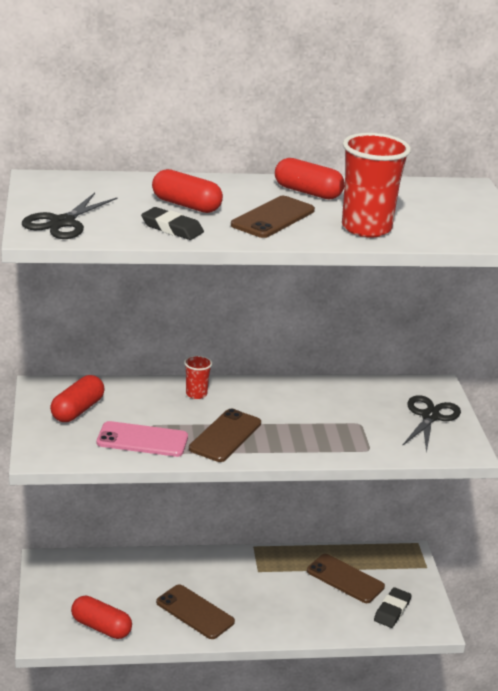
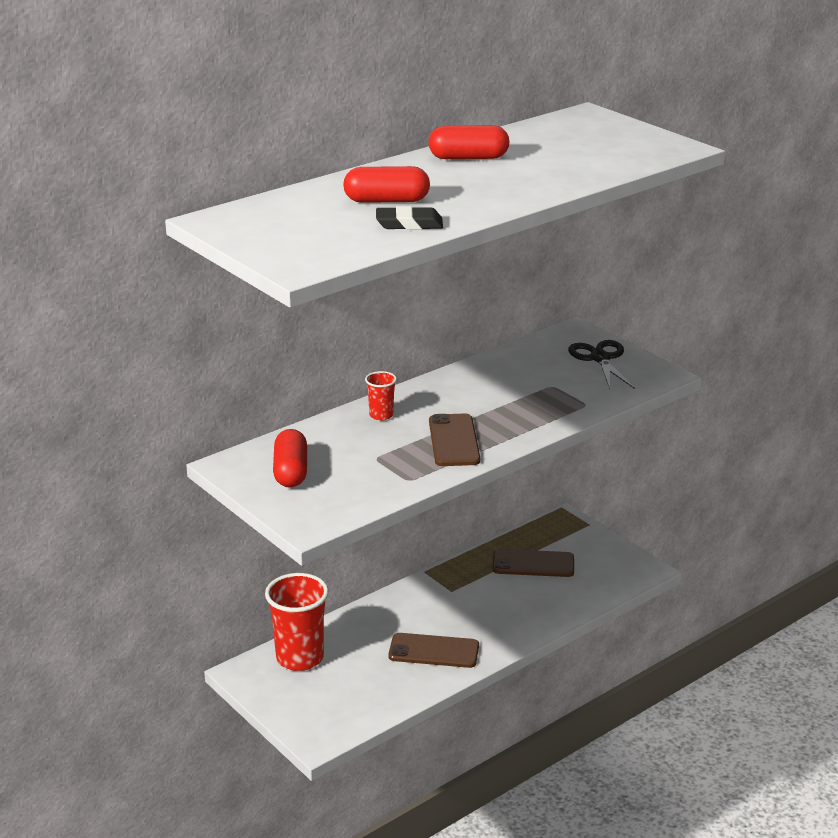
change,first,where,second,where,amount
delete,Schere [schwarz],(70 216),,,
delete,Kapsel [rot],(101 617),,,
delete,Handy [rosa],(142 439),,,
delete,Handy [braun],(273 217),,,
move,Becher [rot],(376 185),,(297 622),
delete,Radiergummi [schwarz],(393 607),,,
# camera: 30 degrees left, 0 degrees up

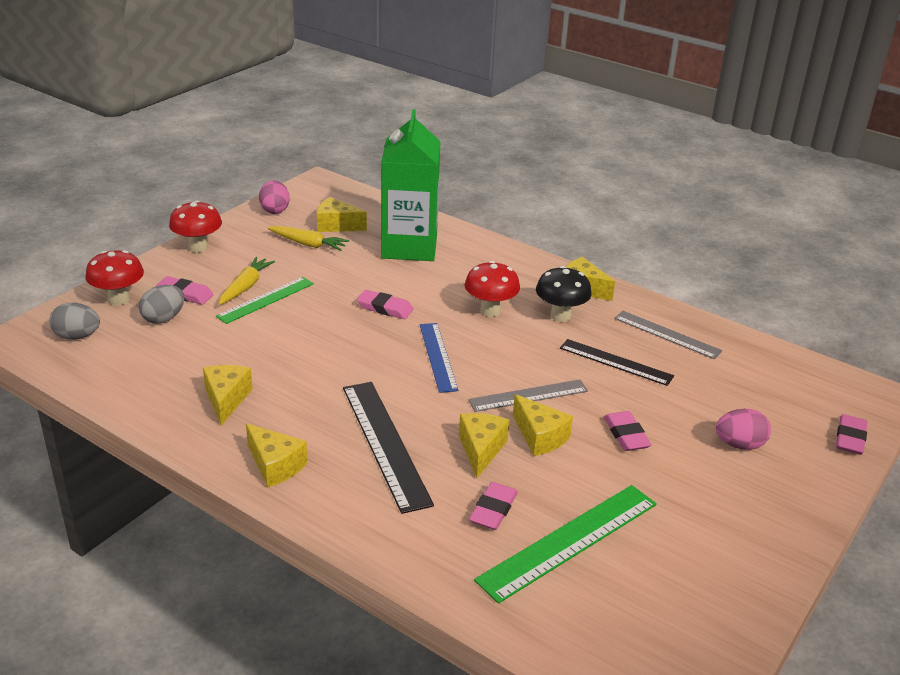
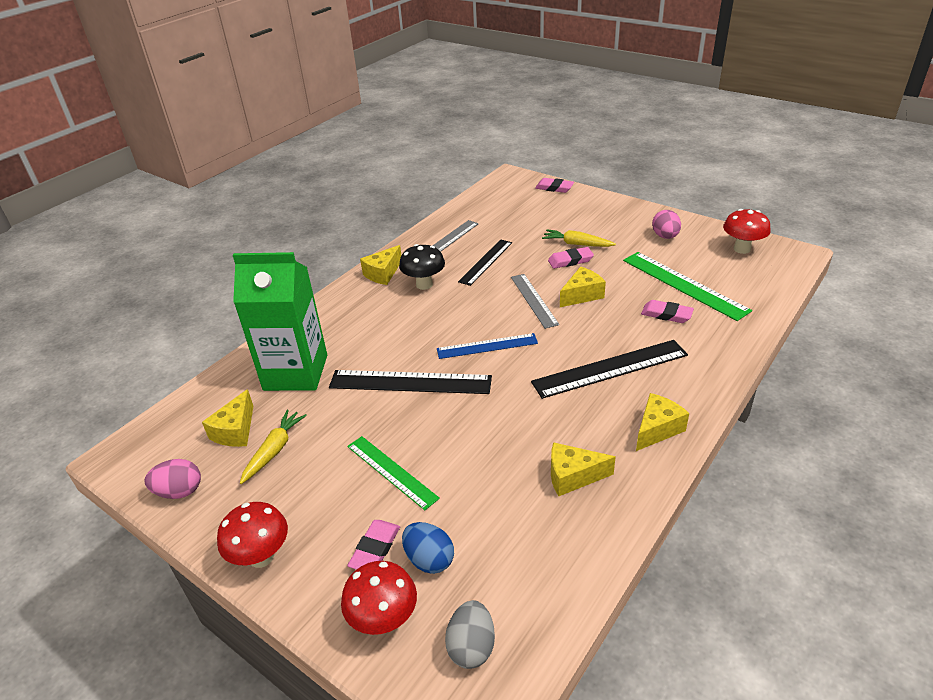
change,first,where,second,where,amount
recolor,Ei [grau],(162 304),Ei [blau],(428 548),
move,Karotte [gelb],(247 281),,(579 238),
replace,Radiergummi [rosa],(385 304),Lineal [schwarz],(410 382),
delete,Käse [gelb],(484 445),,,
move,Pilz [rot],(492 289),,(747 231),
move,Ei [rosa],(743 429),,(666 224),
# camera: 85 degrees left, 5 degrees up

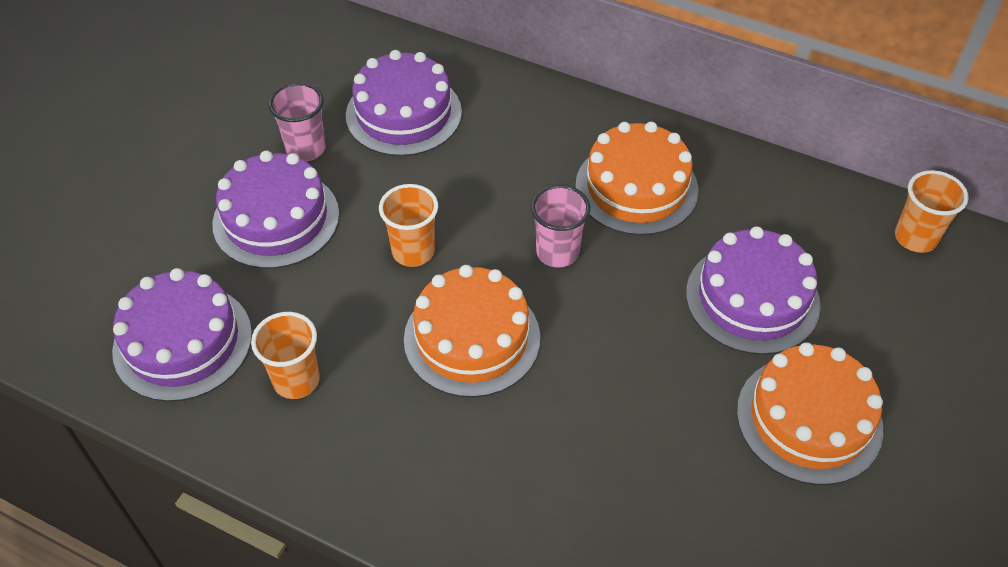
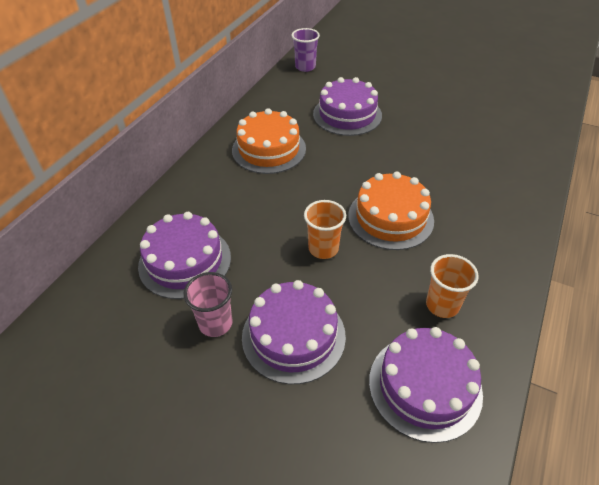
change,first,where,second,where,amount
delete,Becher [rosa],(560 226),,,
delete,Kuchen [orange],(810 413),,,
recolor,Becher [orange],(932 211),Becher [lila],(306 50),
# camera: 90 degrees left, 5 degrees down

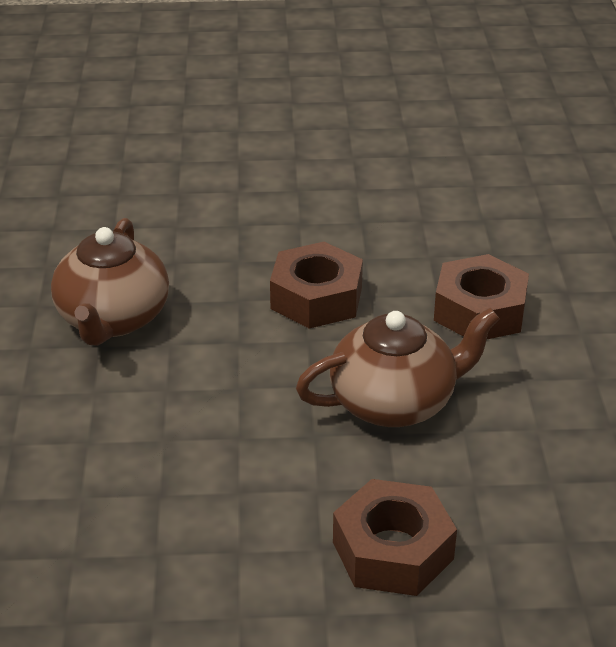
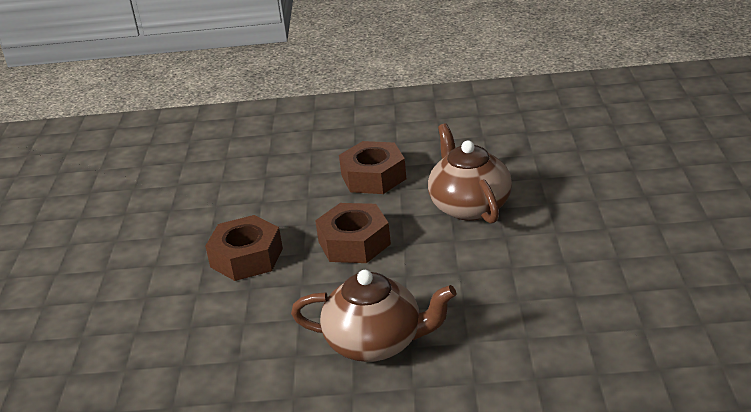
change,first,where,second,where,amount
move,Sechskantmutter [braun],(395 537),,(244 248),
# camera: 85 degrees left, 5 degrees down

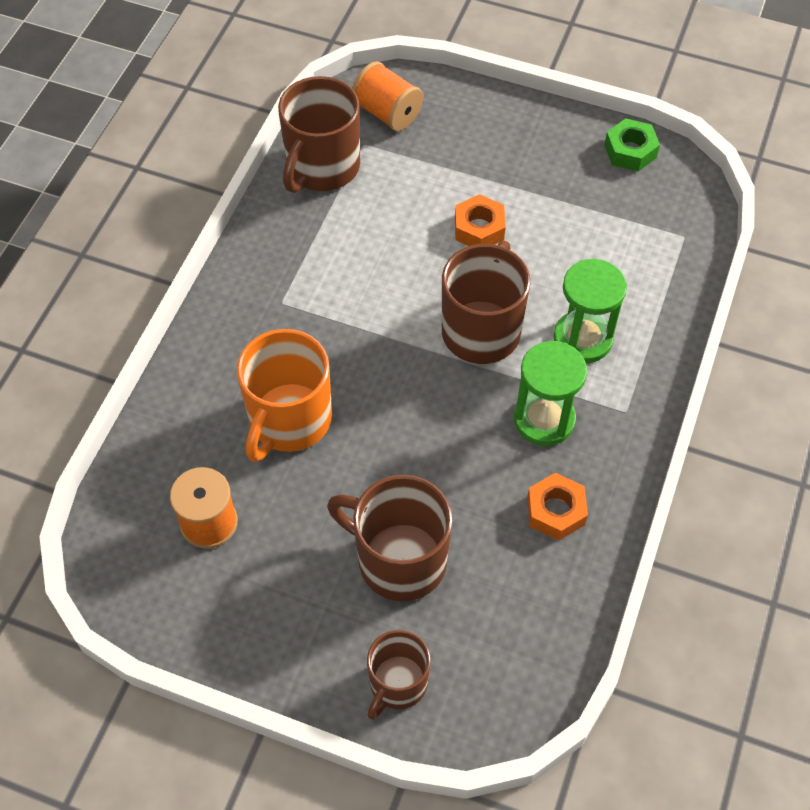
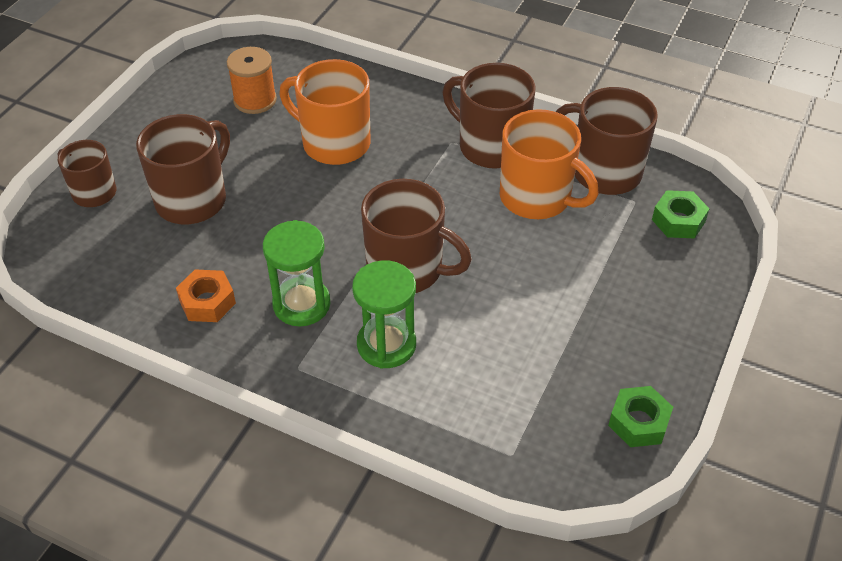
change,first,where,second,where,amount
replace,Garnrolle [orange],(387 96),Sechskantmutter [grün],(681 214),
delete,Sechskantmutter [orange],(480 220),,,
insert,,,Tasse [braun],(489 116),
insert,,,Tasse [orange],(549 164),
# camera: 95 degrees right, 10 degrees down

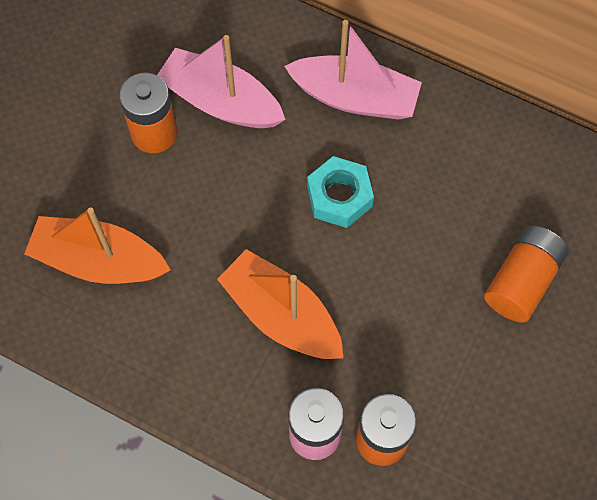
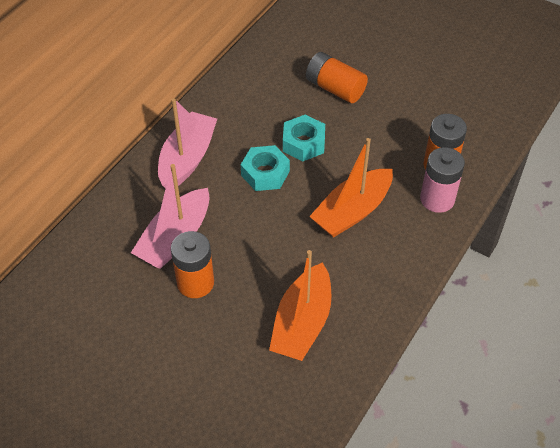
change,first,where,second,where,amount
insert,,,Sechskantmutter [türkis],(304 138),
# camera: 85 degrees left, 15 degrees down

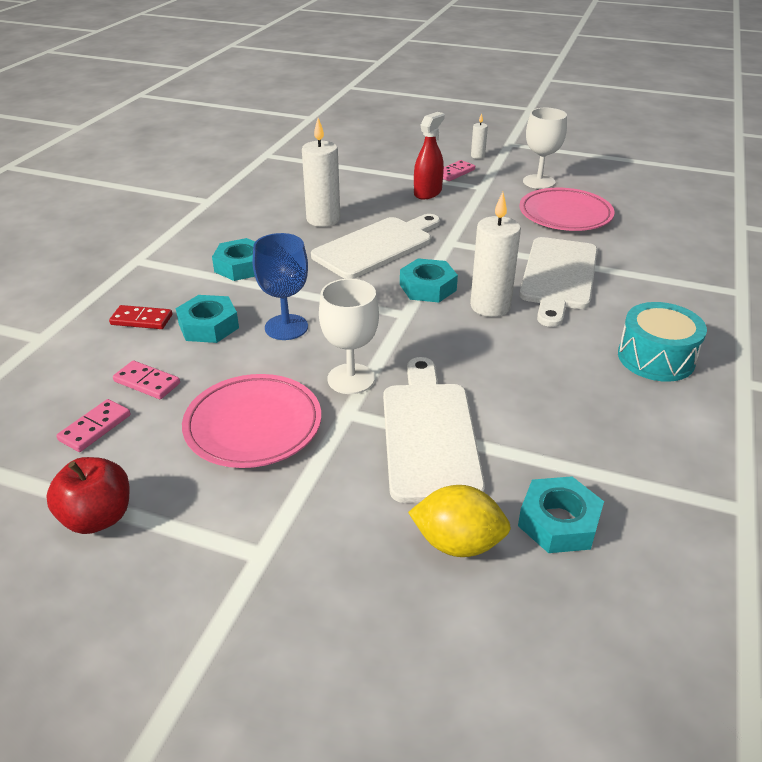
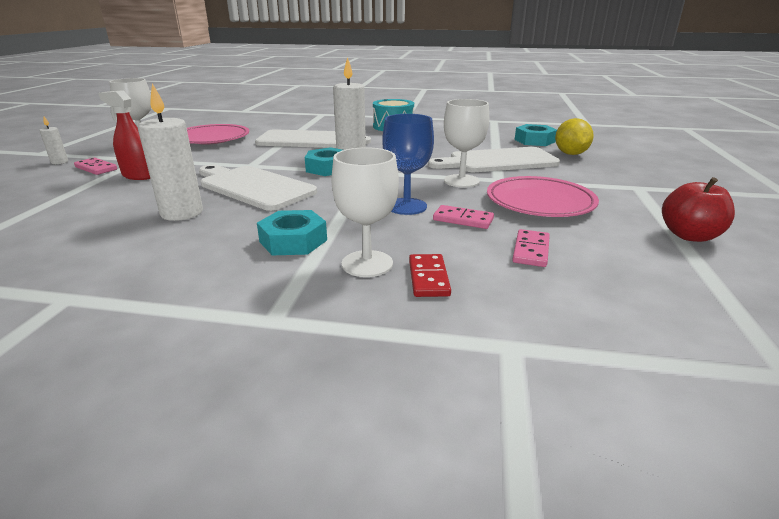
change,first,where,second,where,amount
move,Dominostein [rosa],(93 425),,(463 217),
delete,Sechskantmutter [türkis],(207 319),,,
insert,,,Kelch [weiß],(365 212),
# camera: 100 degrees left, 10 degrees down

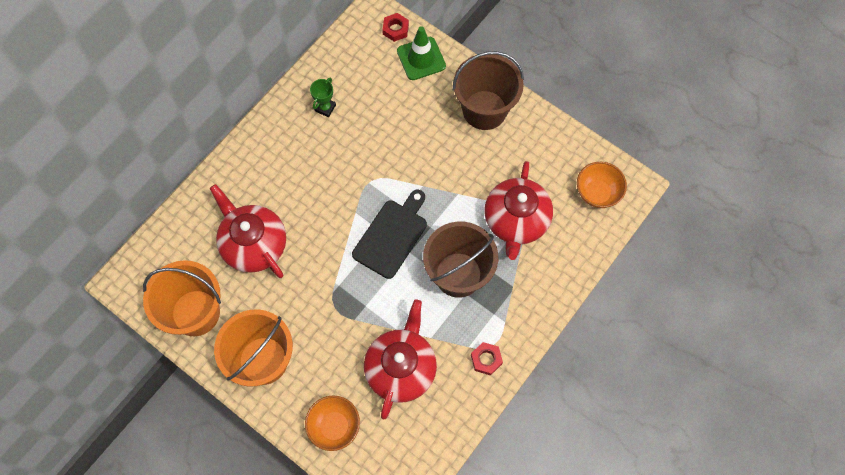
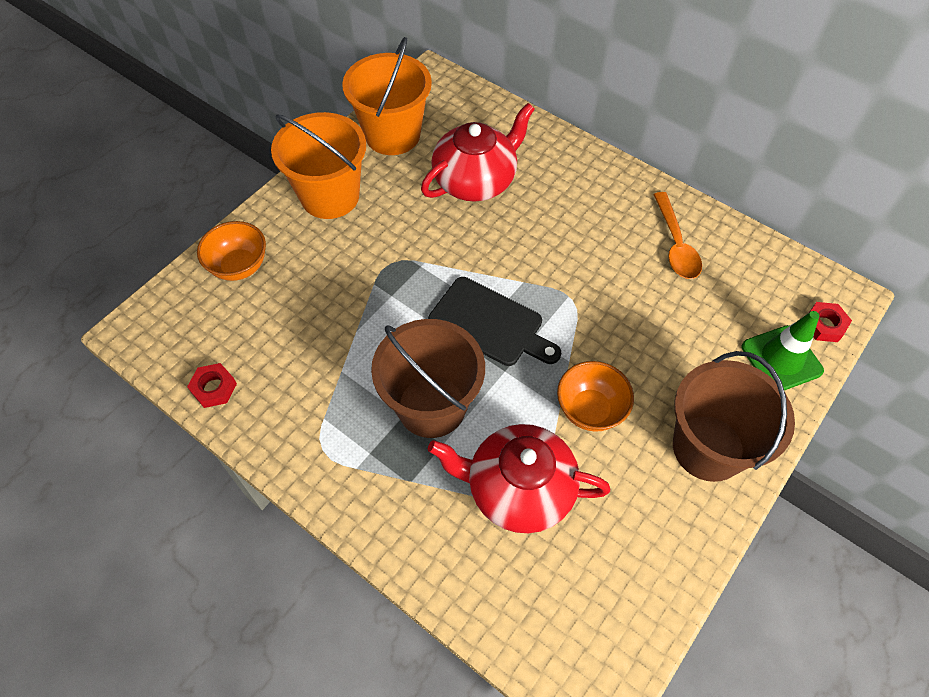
change,first,where,second,where,amount
replace,Pokal [grün],(323 97),Löffel [orange],(677 235),
delete,Teekanne [rot],(400 359),,,
move,Sechskantmutter [rot],(487 358),,(212 385),
move,Schüssel [orange],(602 185),,(595 396),
# camera: 90 degrees right, 10 degrees down

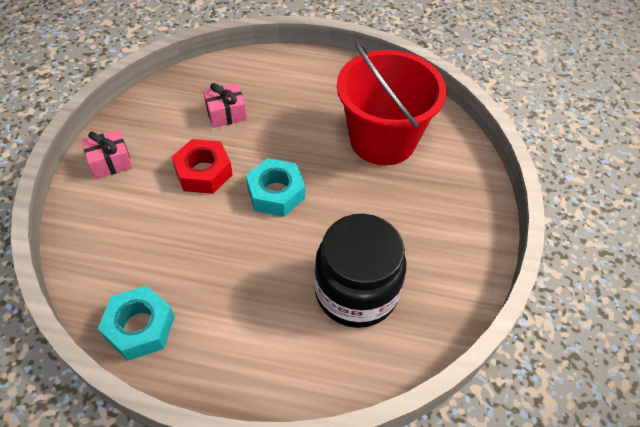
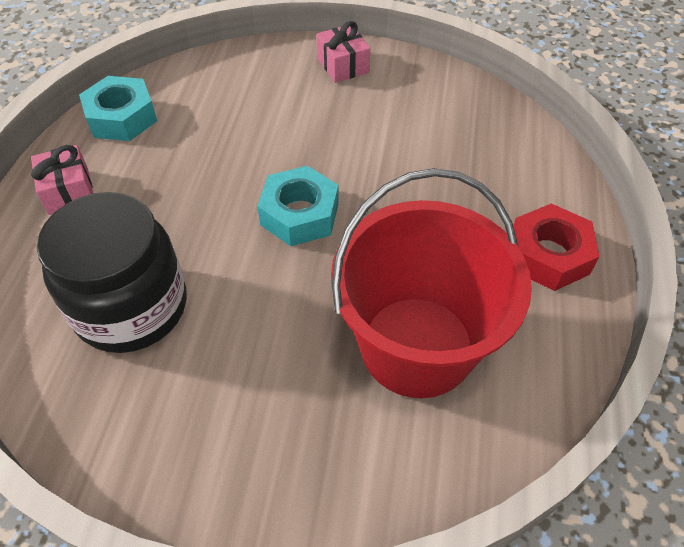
change,first,where,second,where,amount
move,Sechskantmutter [rot],(202 166),,(556 247),
move,Geschenk [rosa],(225 105),,(62 180),
# camera: 90 degrees right, 0 degrees up

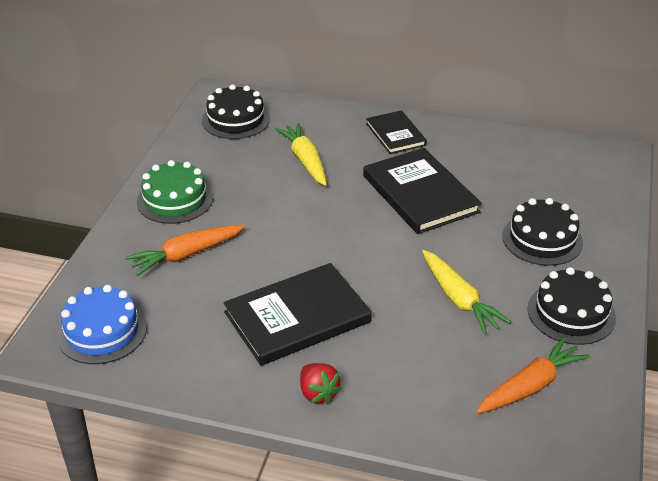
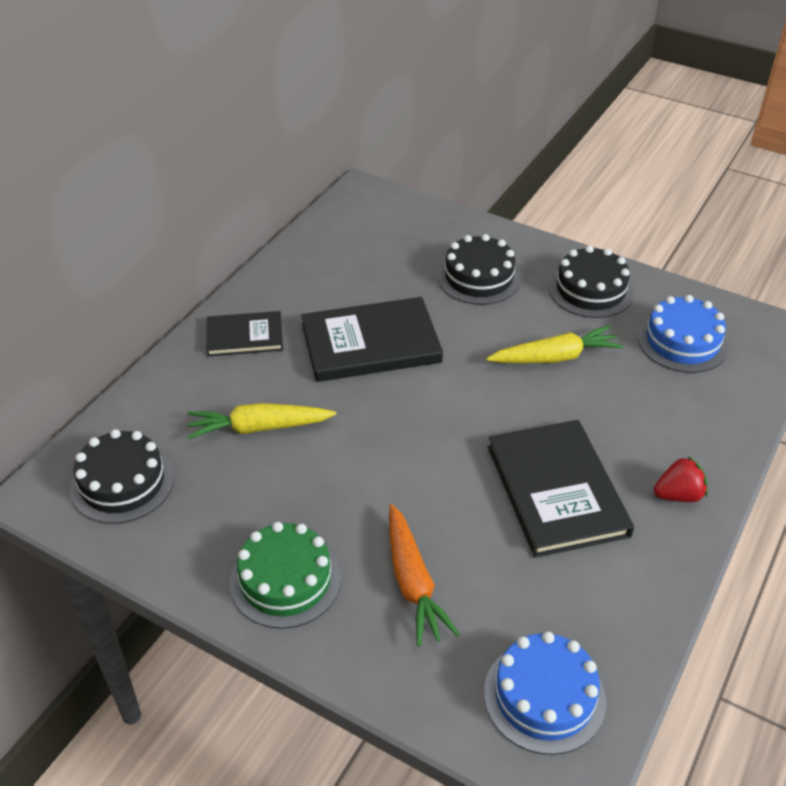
change,first,where,second,where,amount
replace,Karotte [orange],(533 375),Kuchen [blau],(683 334),
# camera: 75 degrees left, 5 degrees up

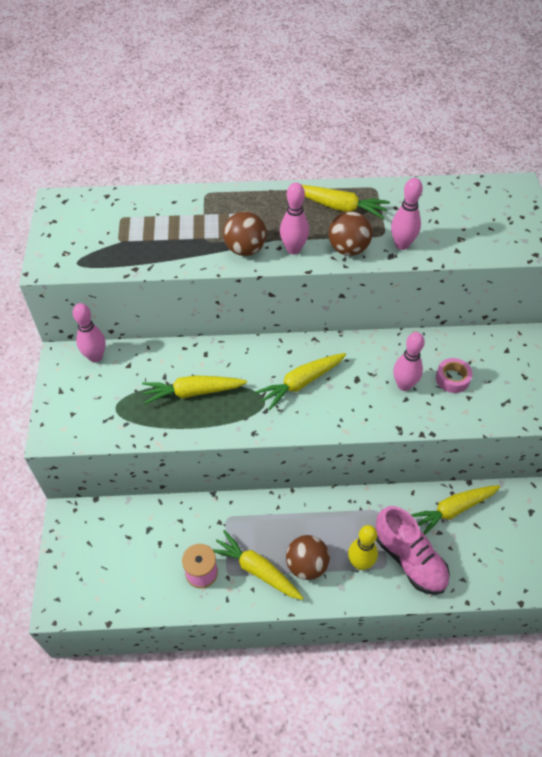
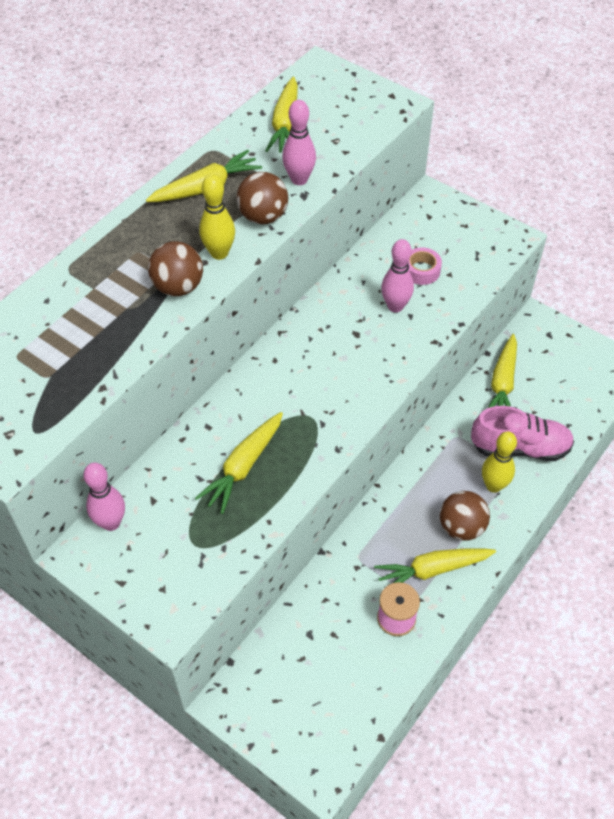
change,first,where,second,where,amount
move,Karotte [gelb],(300 382),,(281 115),
recolor,Bowlingkegel [rosa],(294 218),Bowlingkegel [gelb],(217 217),
# camera: 50 degrees left, 0 degrees up

